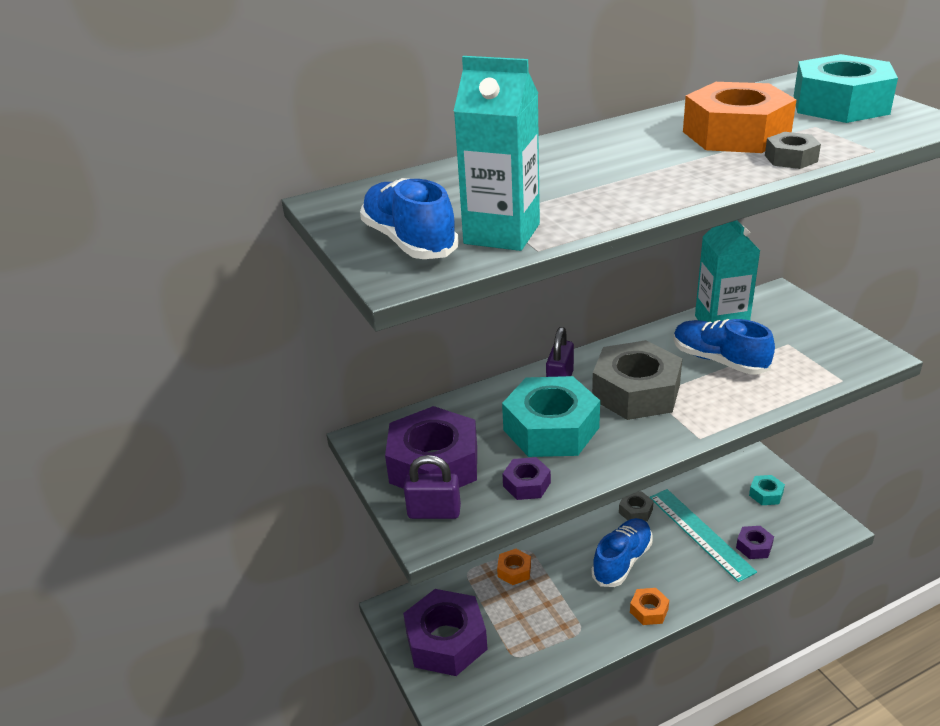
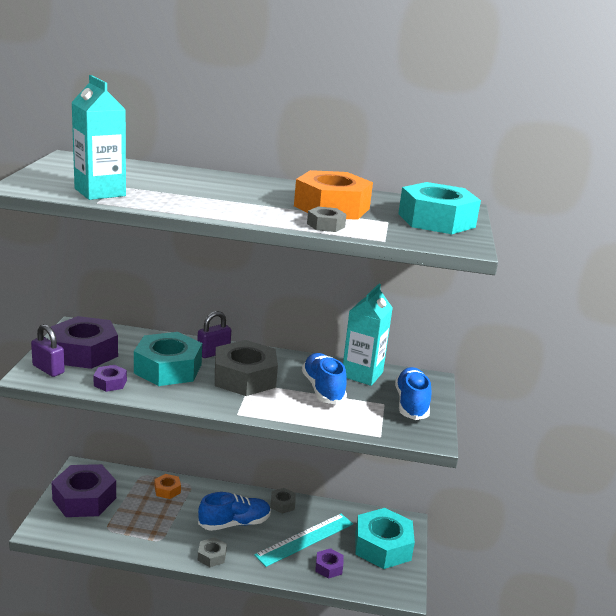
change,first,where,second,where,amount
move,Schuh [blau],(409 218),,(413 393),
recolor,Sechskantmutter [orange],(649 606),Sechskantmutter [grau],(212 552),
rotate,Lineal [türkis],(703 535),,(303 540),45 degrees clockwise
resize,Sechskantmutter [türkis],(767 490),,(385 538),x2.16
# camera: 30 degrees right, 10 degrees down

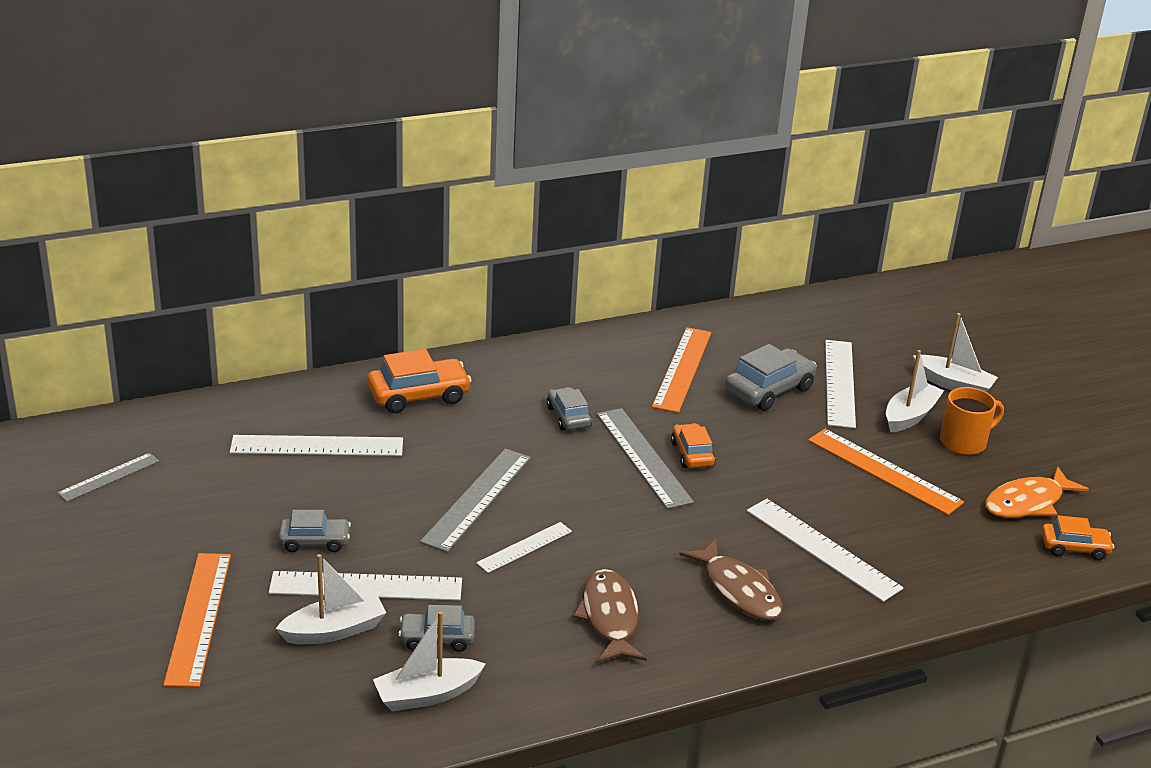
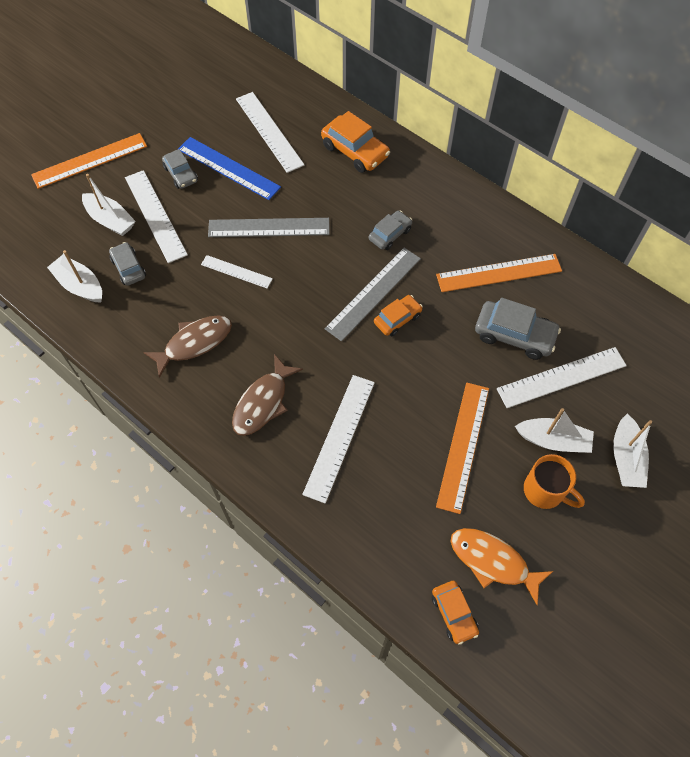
change,first,where,second,where,amount
delete,Lineal [grau],(108 477),,,
insert,,,Lineal [blau],(229 168),
# camera: 65 degrees right, 30 degrees up

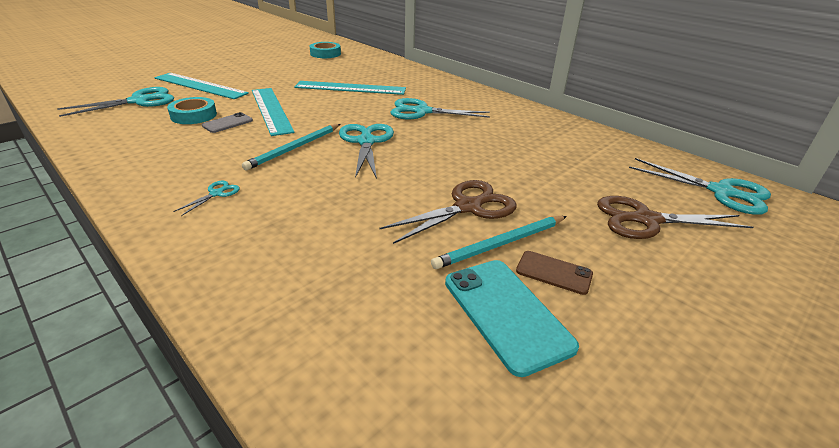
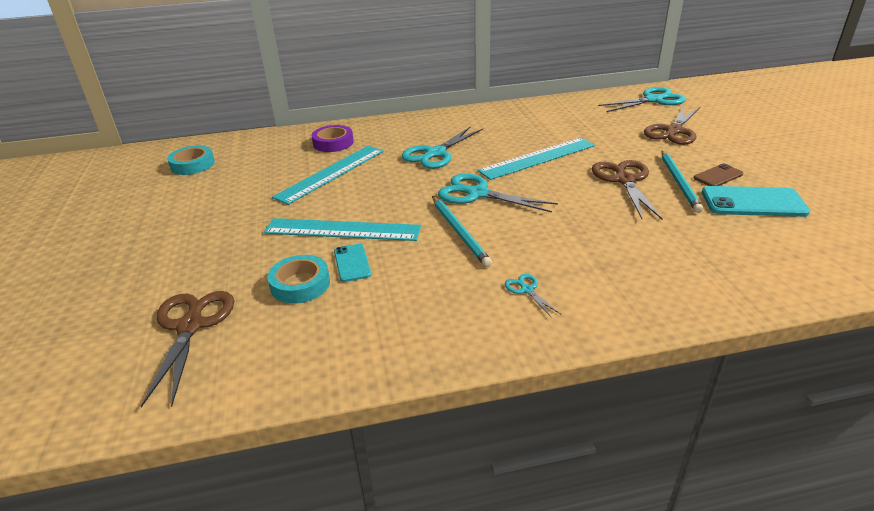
change,first,where,second,where,amount
recolor,Schere [türkis],(115 102),Schere [braun],(187 349),
move,Lineal [türkis],(201 86),,(536 159),
recolor,Handy [grau],(227 122),Handy [türkis],(352 263),
insert,,,Klebeband [lila],(332 138),
# camera: 55 degrees left, 0 degrees up

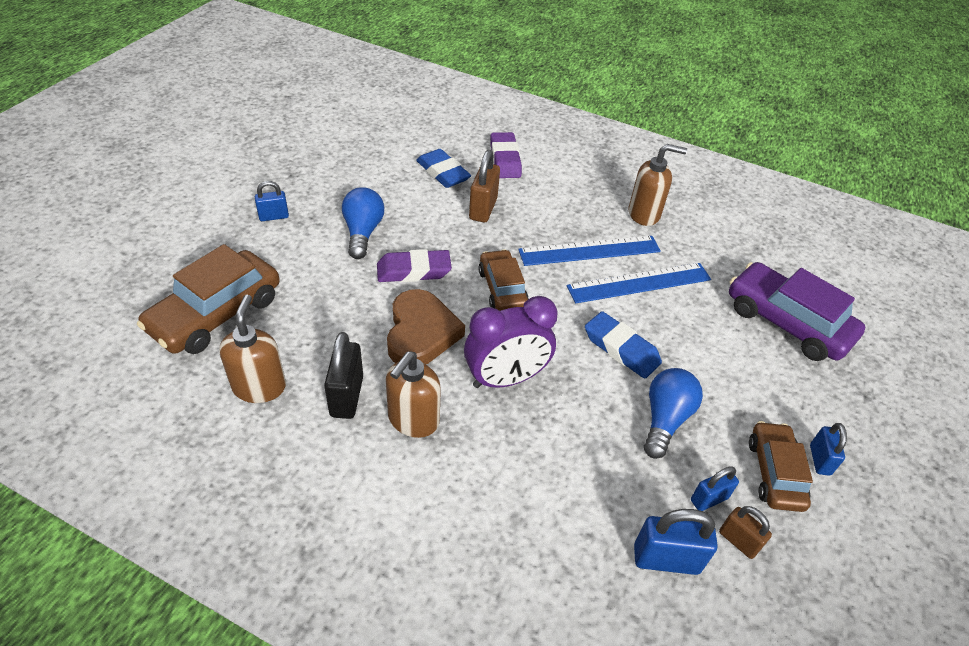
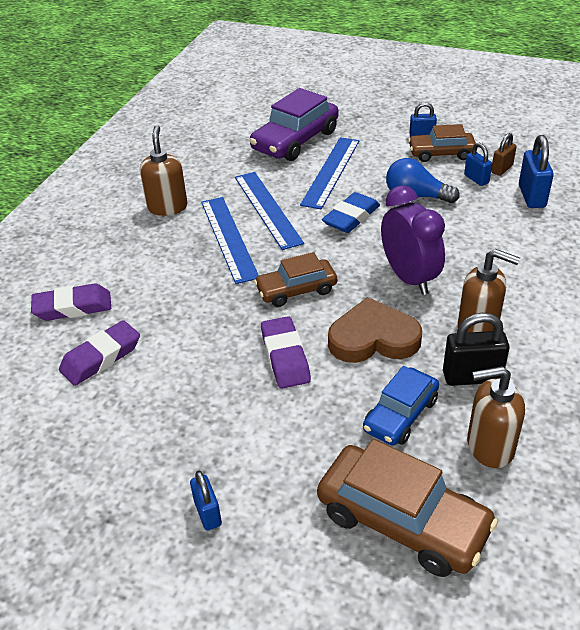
change,first,where,second,where,amount
delete,Glühbirne [blau],(363 223),,,
recolor,Radiergummi [blau],(443 168),Radiergummi [lila],(99 353),
delete,Vorhängeschloss [braun],(484 186),,,
insert,,,Lineal [blau],(329 173),
insert,,,Auto [blau],(401 406),
# camera: 90 degrees left, 5 degrees down

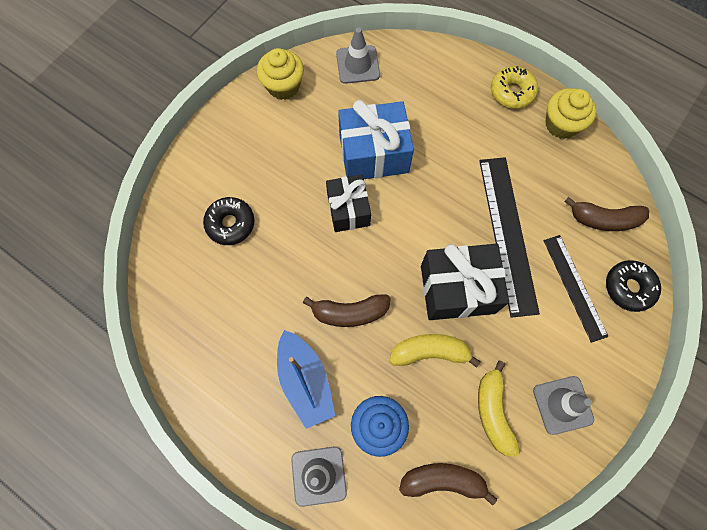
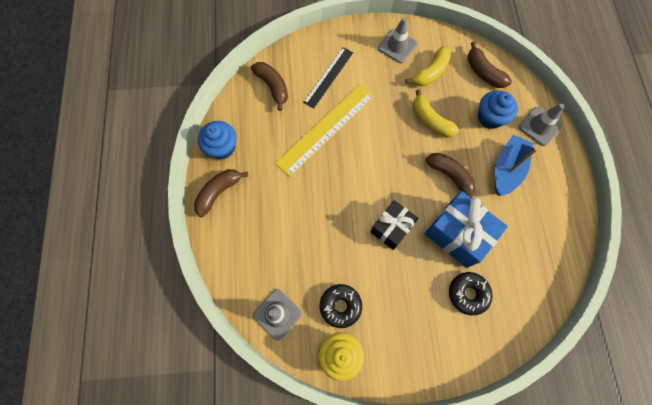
change,first,where,second,where,amount
move,Geschenk [blau],(376 139),,(466 229),
delete,Geschenk [schwarz],(465 282),,,
recolor,Lineal [schwarz],(509 237),Lineal [gelb],(325 130),
replace,Donut [gelb],(514 87),Banane [braun],(221 193),
recolor,Muffin [gelb],(571 113),Muffin [blau],(217 140),
move,Donut [schwarz],(633 286),,(341 306),
# camera: 130 degrees left, 0 degrees up

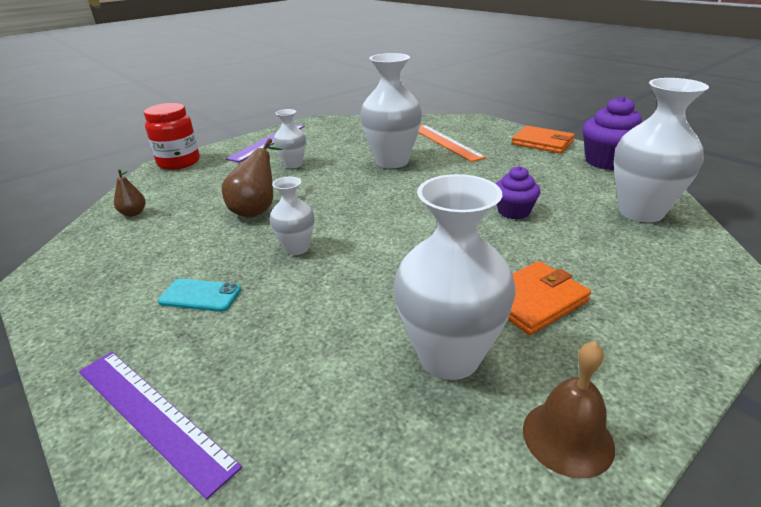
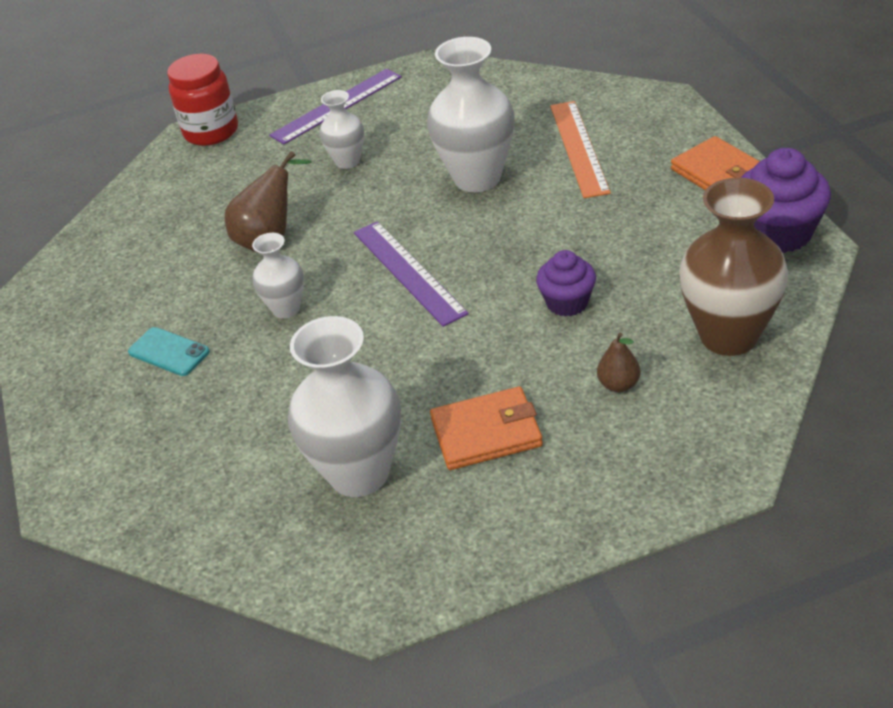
change,first,where,second,where,amount
move,Lineal [lila],(160 426),,(411 274),
move,Birne [braun],(130 193),,(619 362),
delete,Glocke [braun],(569 410),,,
recolor,Vase [weiß],(661 150),Vase [braun],(733 267),
# camera: 25 degrees right, 10 degrees up

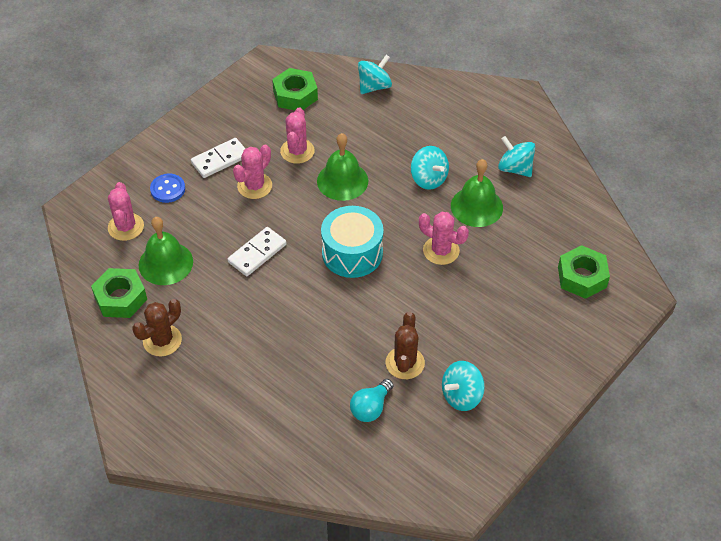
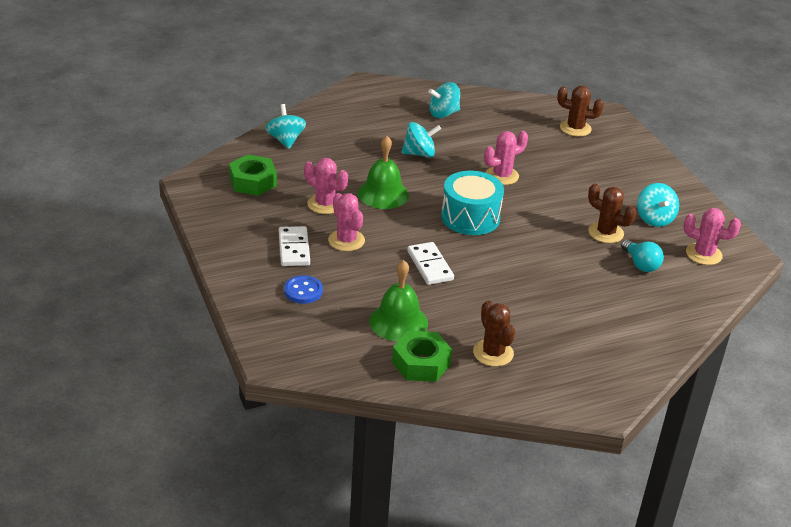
change,first,where,second,where,amount
move,Kaktus [rosa],(126 211),,(712 236),
delete,Glocke [grün],(477 193),,,
replace,Sechskantmutter [grün],(584 272),Kaktus [braun],(580 111),
# camera: 65 degrees left, 15 degrees down

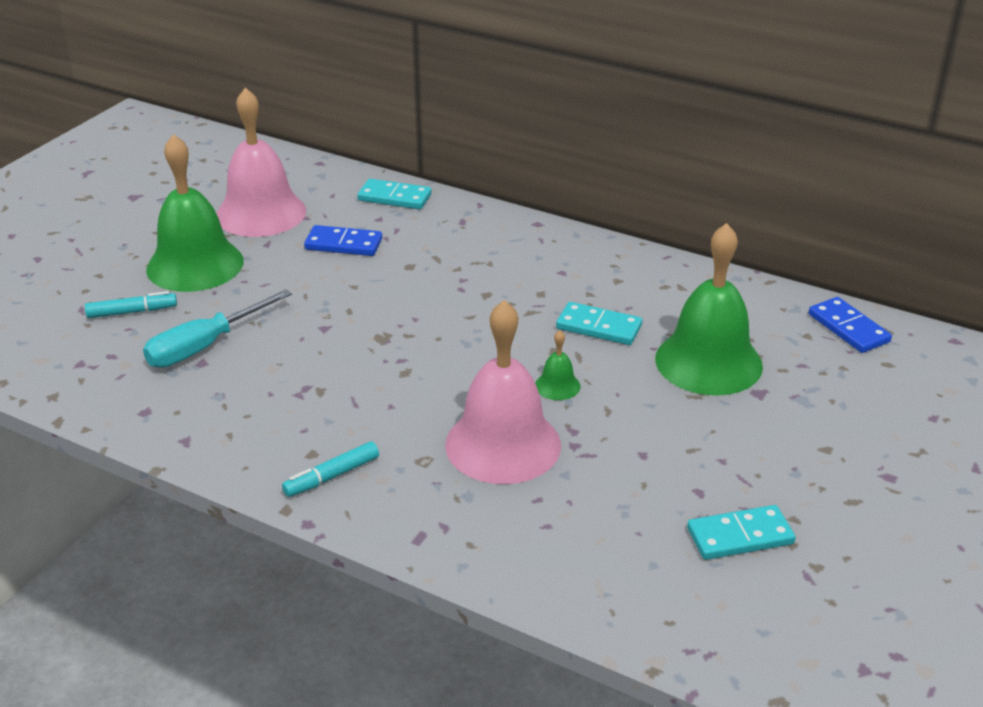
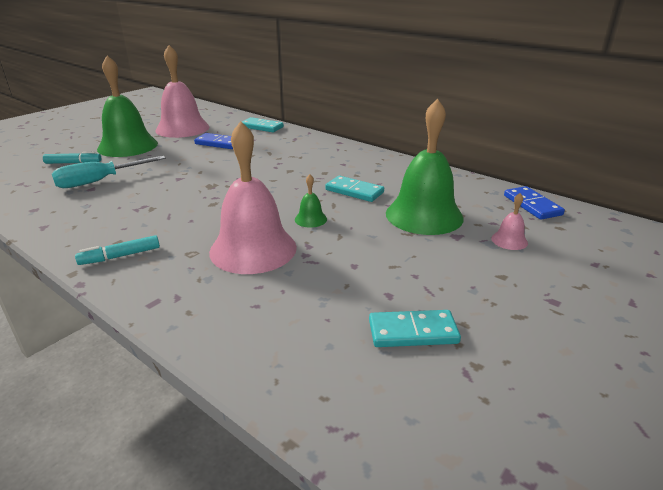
change,first,where,second,where,amount
insert,,,Glocke [rosa],(509 221),
# camera: 10 degrees right, 5 degrees down

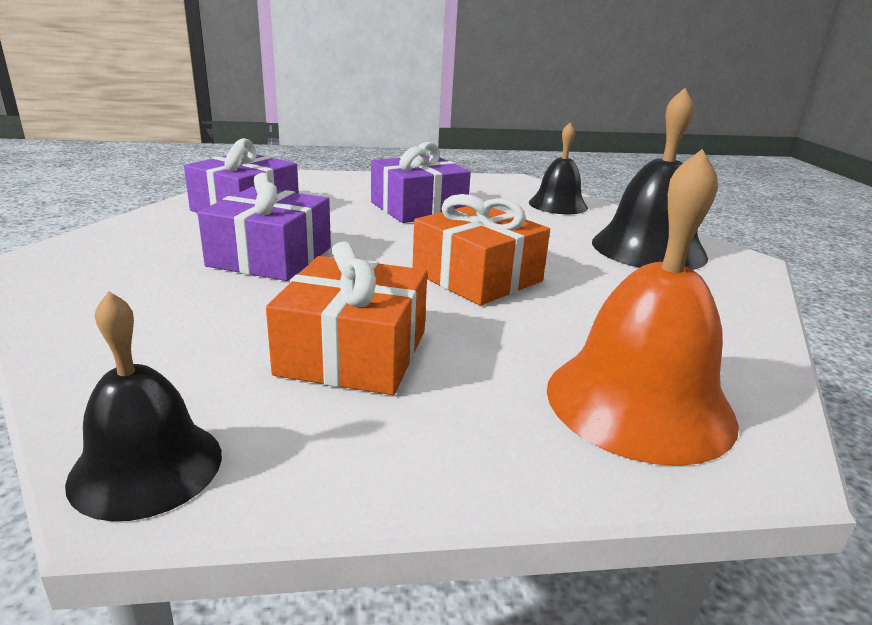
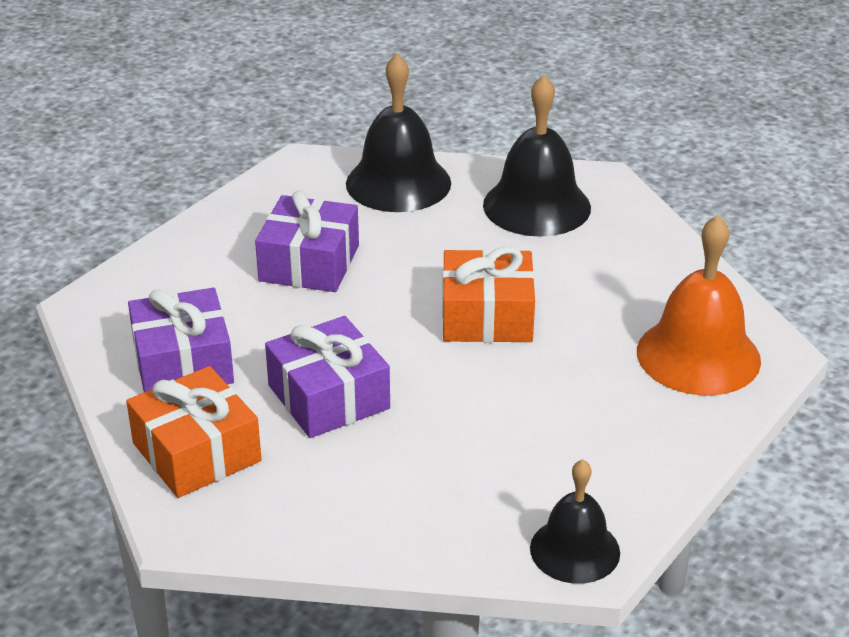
change,first,where,second,where,amount
move,Geschenk [orange],(346 318),,(194 432),
resize,Glocke [schwarz],(558 168),,(398 133),x1.59
# camera: 45 degrees left, 10 degrees up

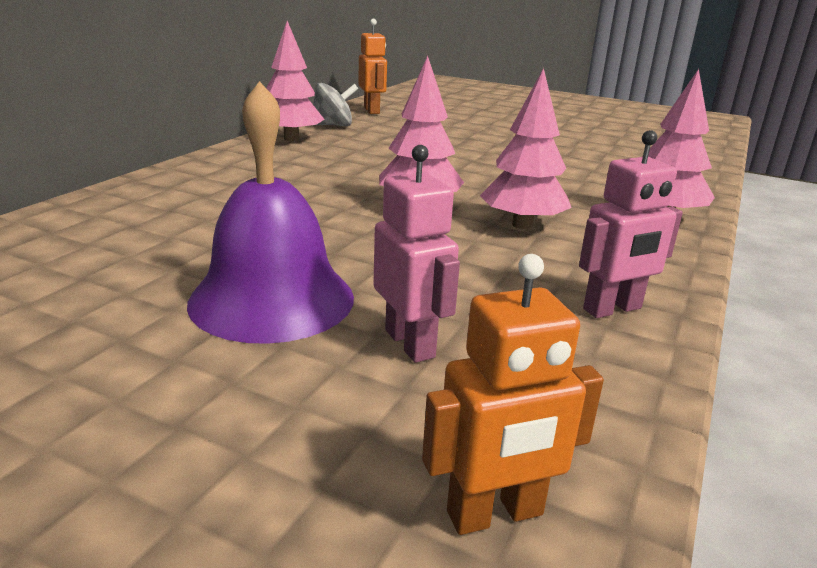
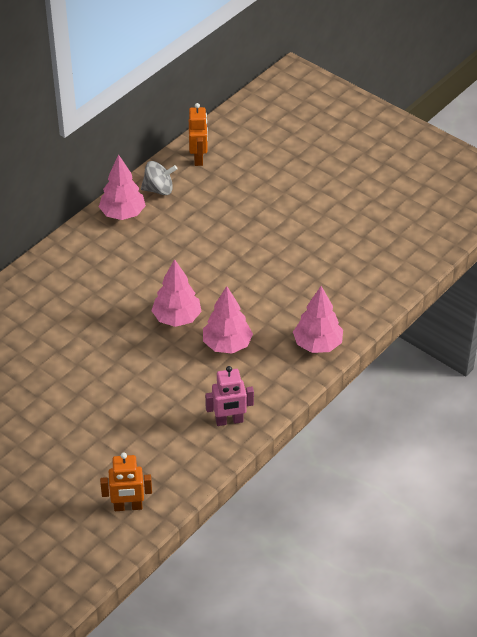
change,first,where,second,where,amount
delete,Glocke [lila],(270 212),,,
delete,Roboter [rosa],(416 254),,,
# camera: 15 degrees right, 20 degrees up

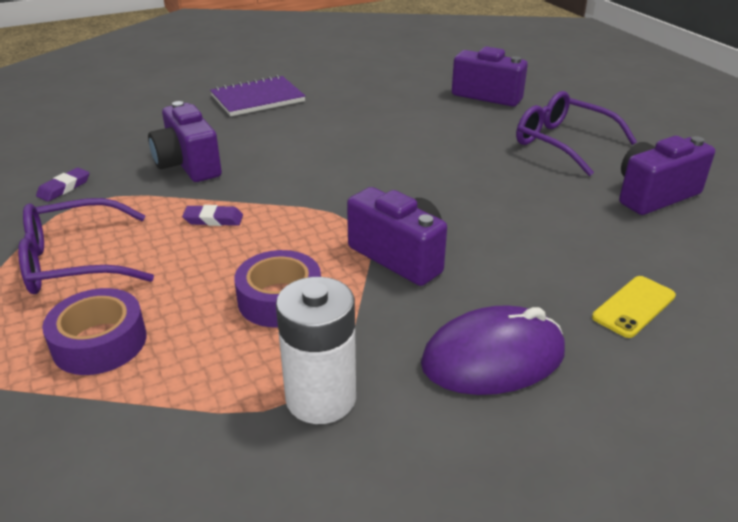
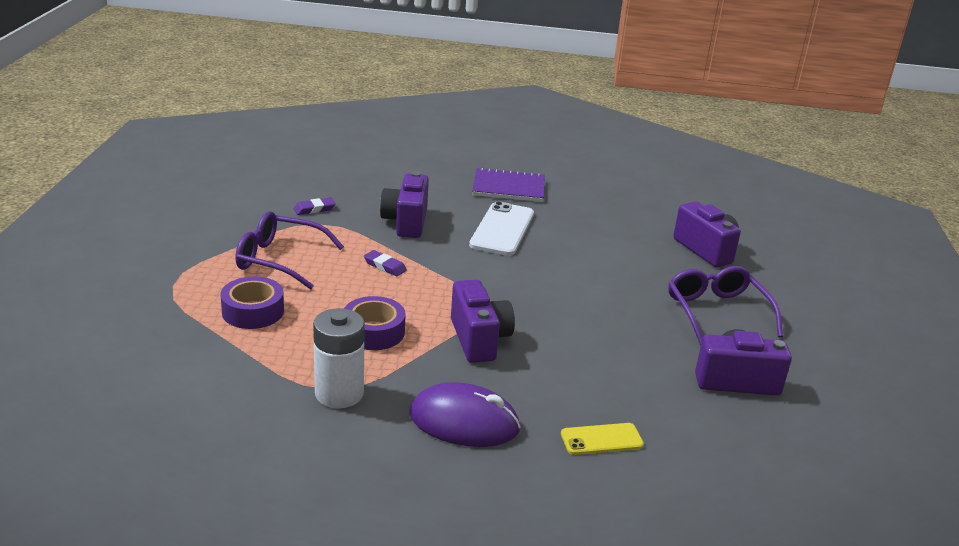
change,first,where,second,where,amount
insert,,,Handy [weiß],(501 228),
# camera: 30 degrees right, 5 degrees down

